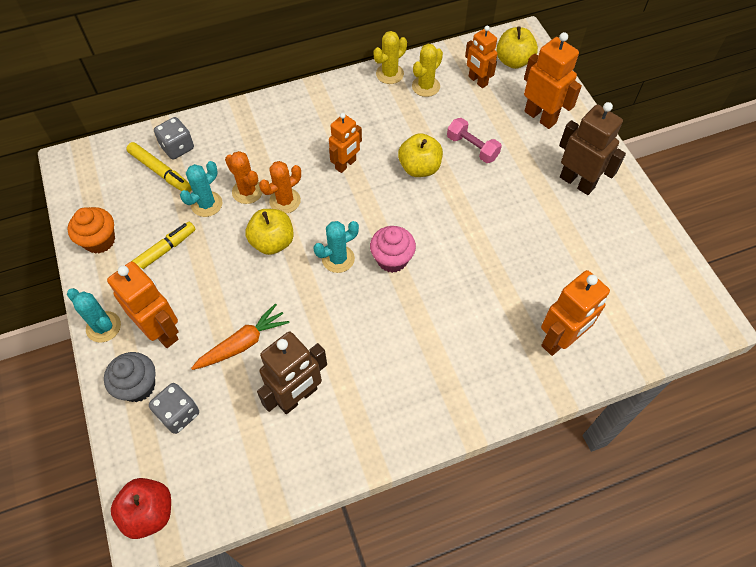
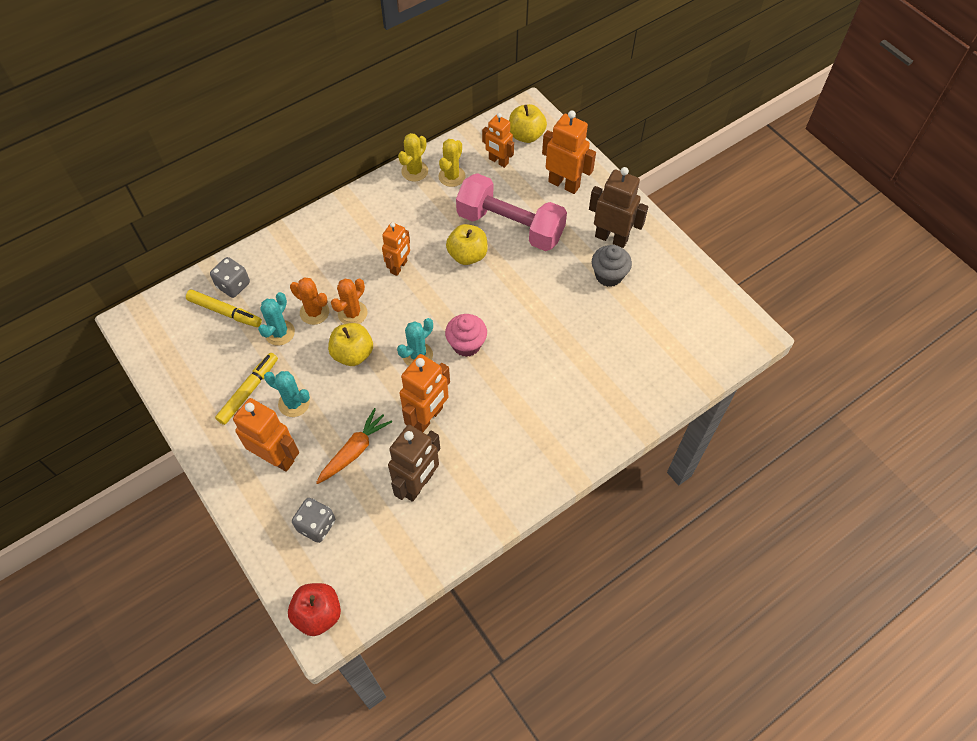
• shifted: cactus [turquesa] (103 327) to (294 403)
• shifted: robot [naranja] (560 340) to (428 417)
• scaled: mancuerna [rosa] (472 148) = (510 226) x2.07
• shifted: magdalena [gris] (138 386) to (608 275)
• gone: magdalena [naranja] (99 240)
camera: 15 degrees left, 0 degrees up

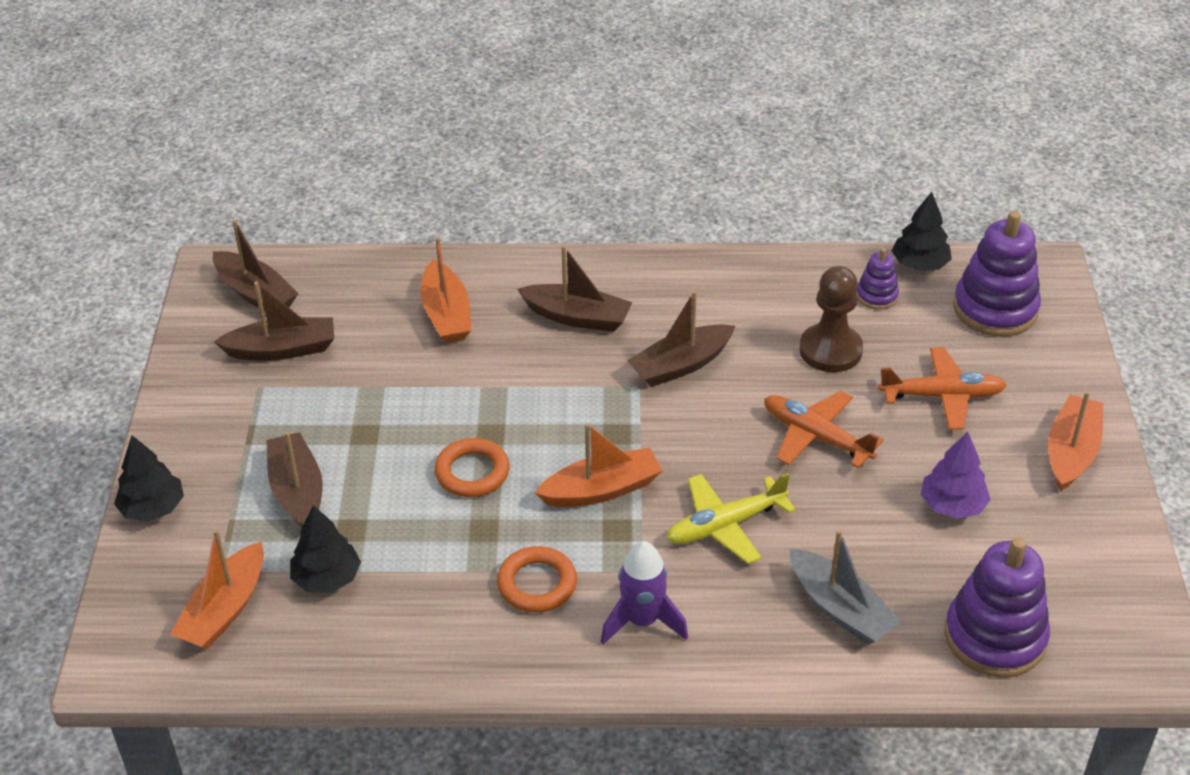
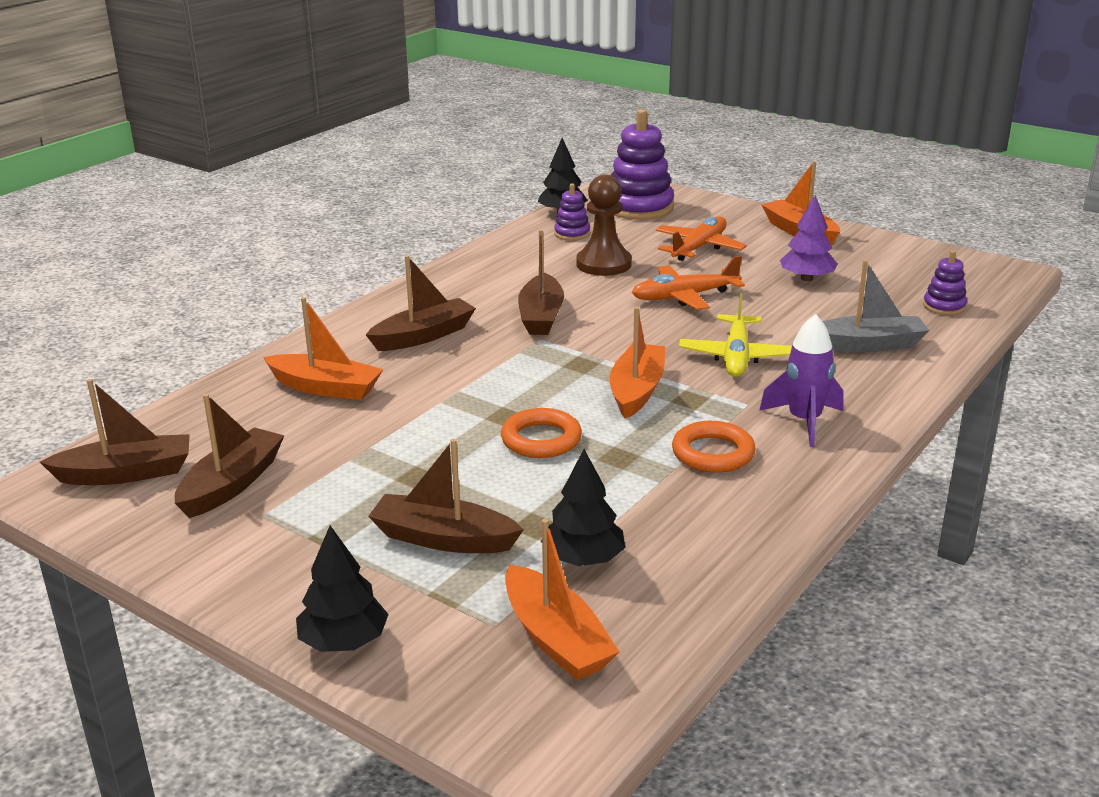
• scaled: juguete apilable [morado] (994 637) = (944 306) x0.50
camera: 55 degrees left, 15 degrees down

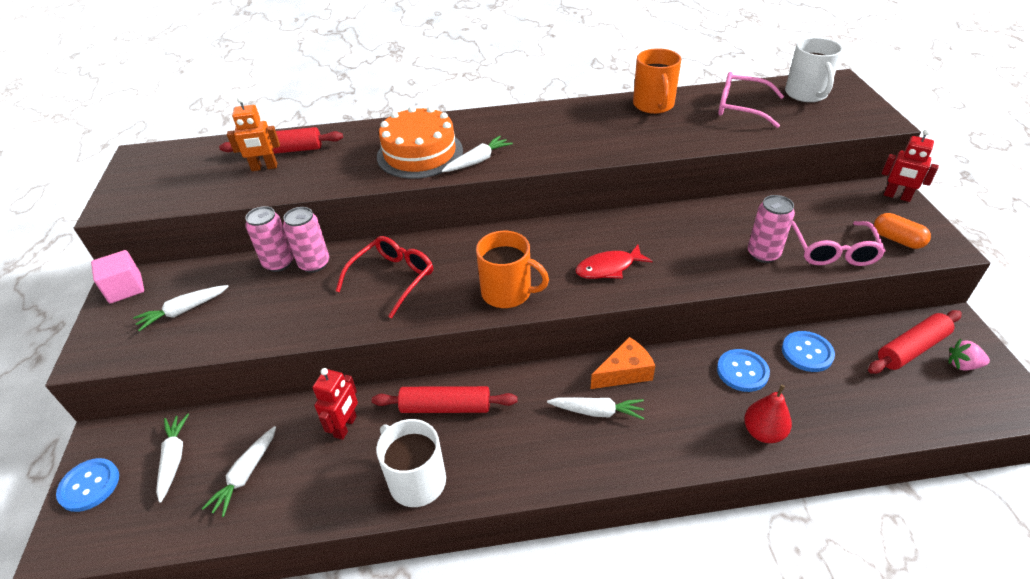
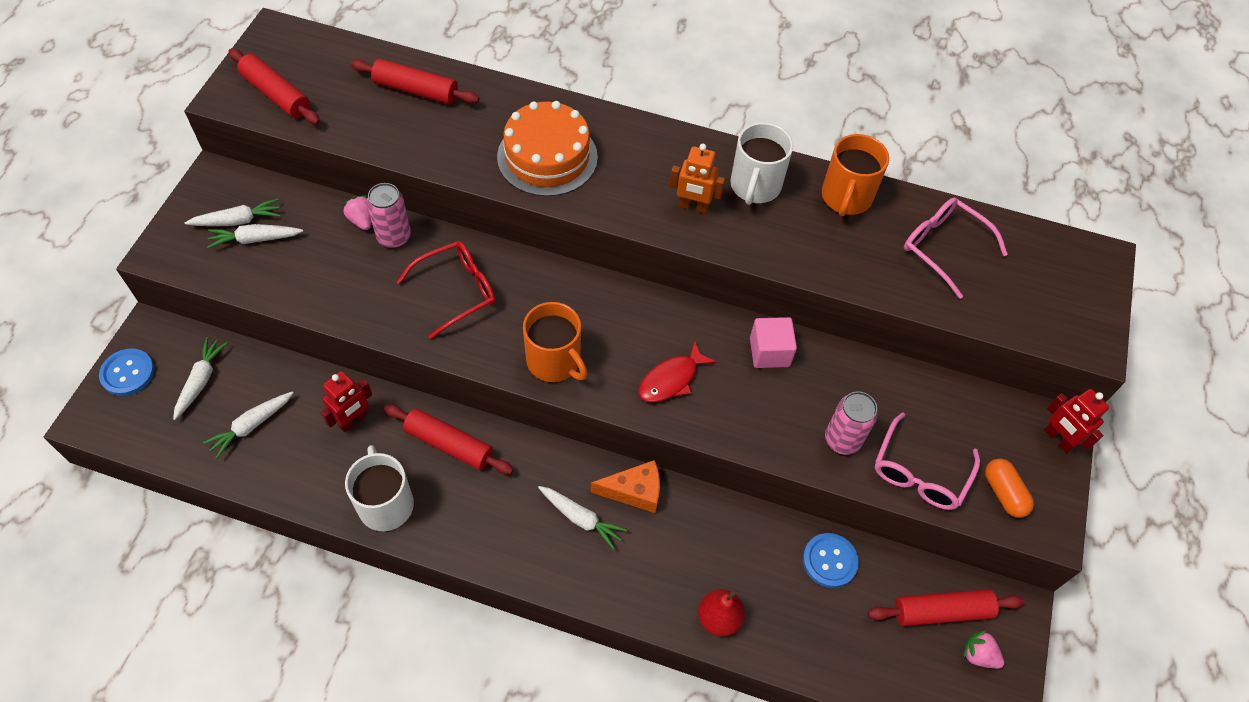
• shifted: zanahoria [blanco] (478 161) to (237 220)
• new: rodillo [rojo] (276 94)
• swapped: lata [rosa] (279 263) to fresa [rosa] (362 220)
• rotated: pez [rojo] (608 268) = (671 379) 45 degrees counterclockwise
• shifted: robot [naranja] (264 167) to (693 207)
• shifted: taza [blanco] (806 94) to (755 186)
• shifted: cubo [rosa] (125 288) to (769 352)
• gone: botón [azul] (742 371)
camera: 20 degrees right, 15 degrees up

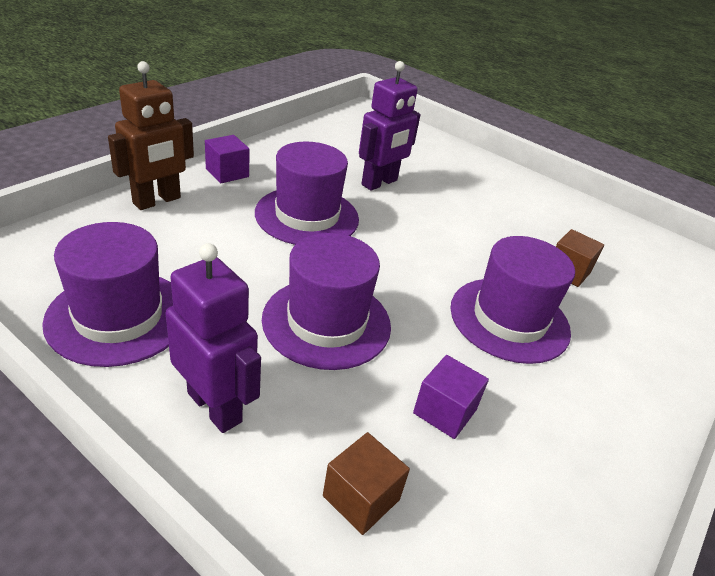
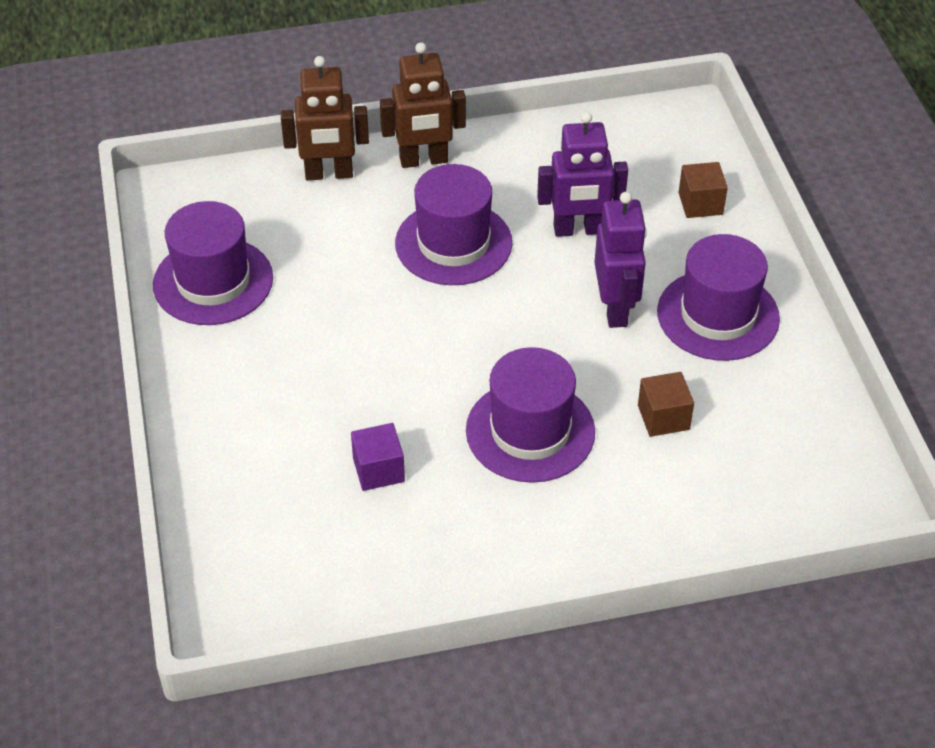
• swapped: cubo [morado] (227 173) to robot [marrón] (424 160)
• shifted: robot [morado] (215 407) to (615 309)
• shifted: sombrero [morado] (326 322) to (718 315)
• shifted: cubo [marrón] (361 498) to (700 203)
camera: 45 degrees right, 10 degrees up

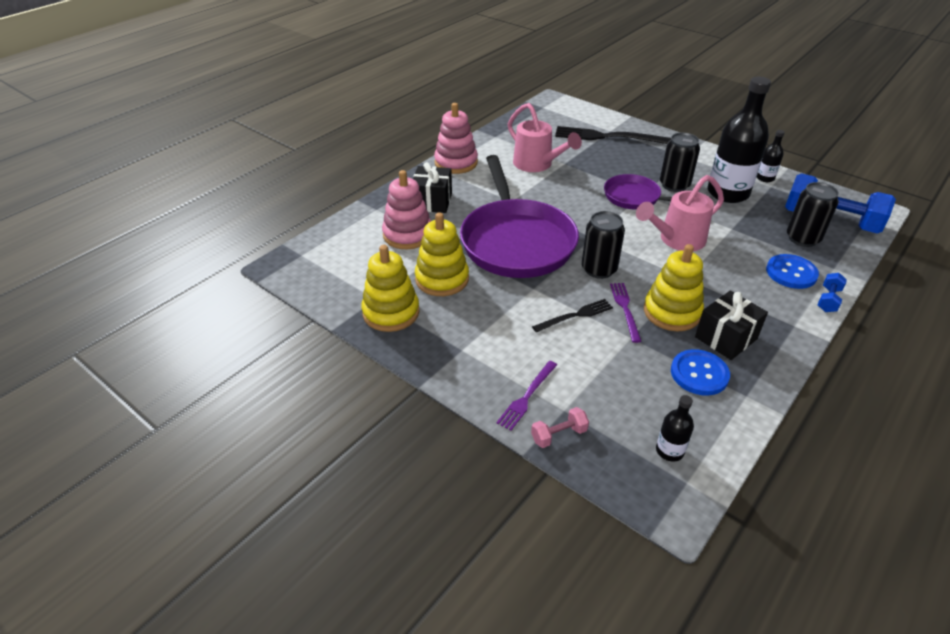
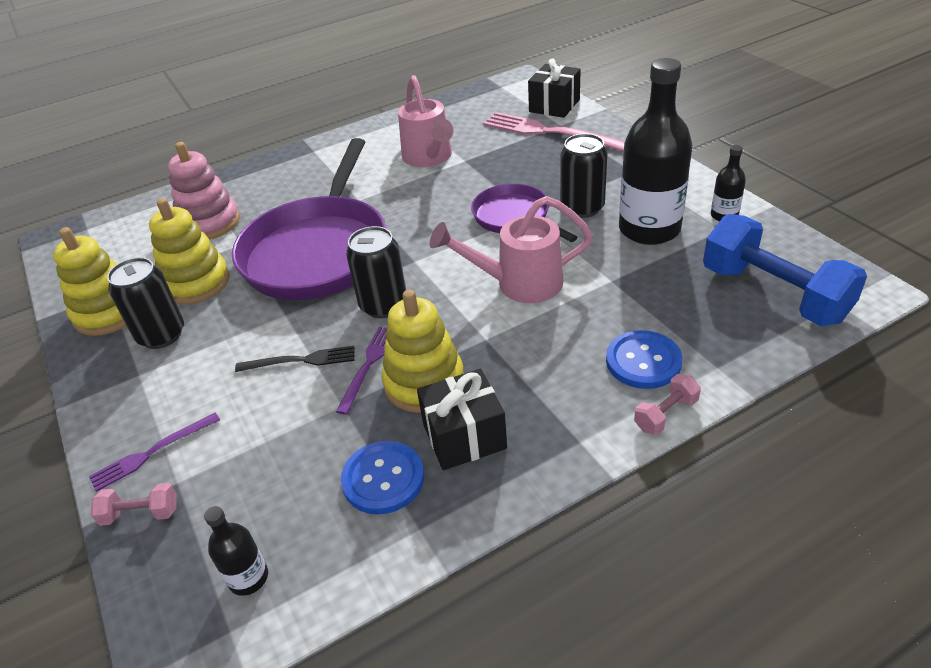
• shifted: lata [negro] (802 238) to (161 335)
• repainted: tenedor [negro] (608 137) to tenedor [rosa] (550 133)
• shifted: regalo [negro] (432 202) to (554 106)
• repainted: mancuerna [azul] (828 300) to mancuerna [rosa] (665 414)
• gone: juguete apilable [rosa] (456 163)
camera: 25 degrees right, 0 degrees up

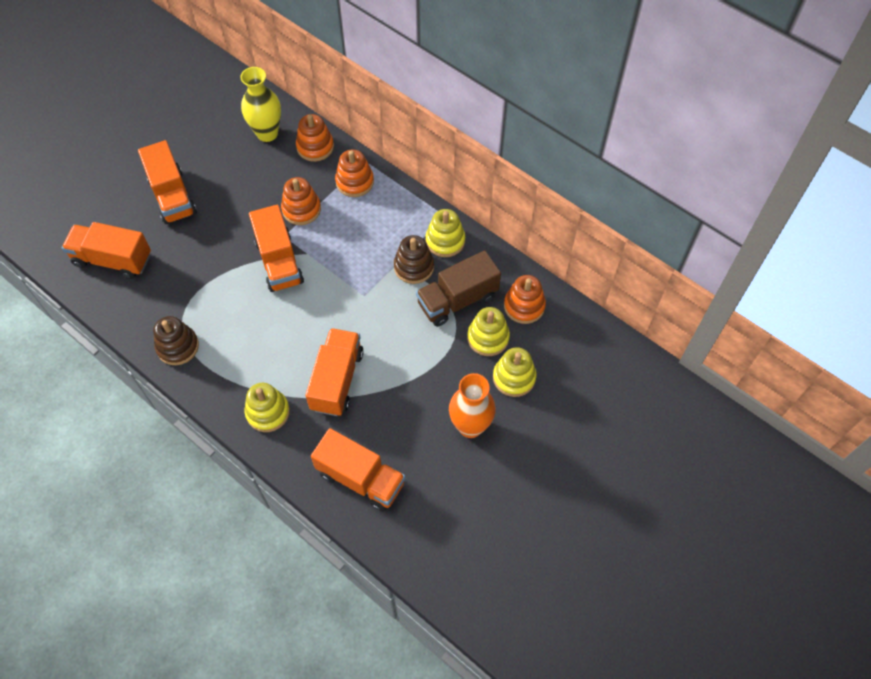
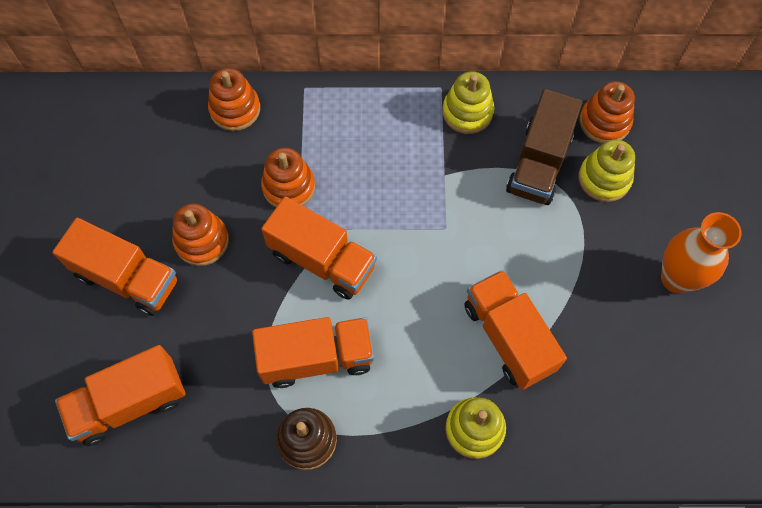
• shifted: juguete apilable [naranja] (355 182) to (202 241)
• shifted: camión [naranja] (360 478) to (316 358)
• gone: florero [amarillo] (267 133)
• gone: juguete apilable [marrón] (414 267)
• gone: juguete apilable [amarillo] (514 377)
camera: 40 degrees left, 5 degrees up

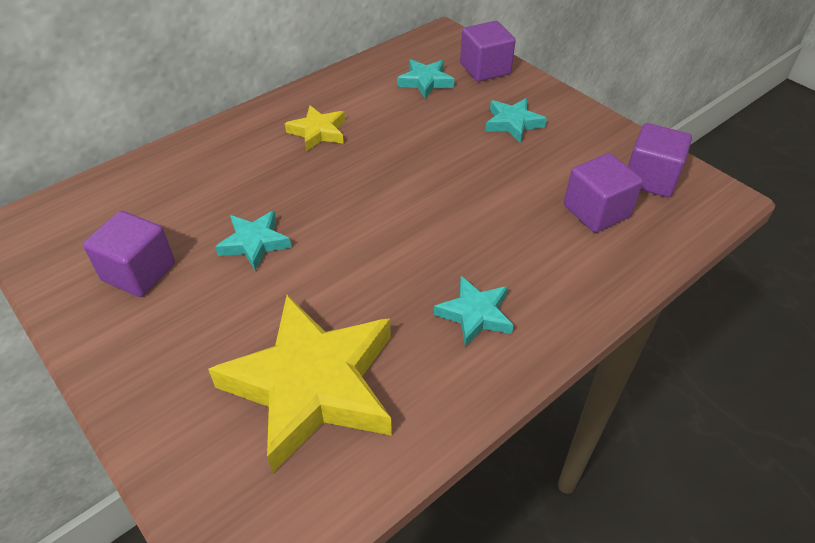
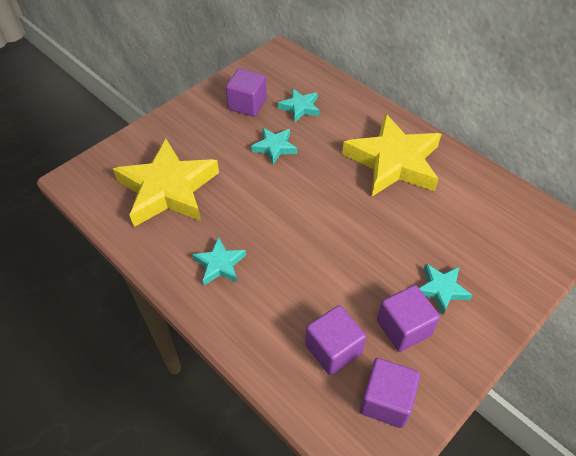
• shifted: estrella [turquesa] (425 82) to (300 107)
• scaled: estrella [amarillo] (318 132) = (393 162) x2.14
• shifted: cubo [morado] (485 69) to (403 328)
camera: 85 degrees right, 5 degrees up

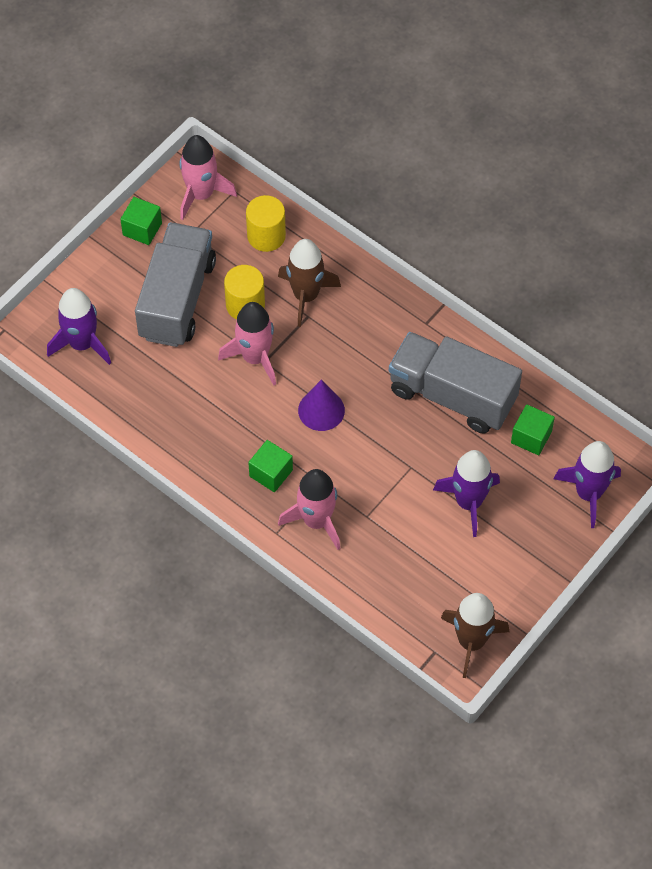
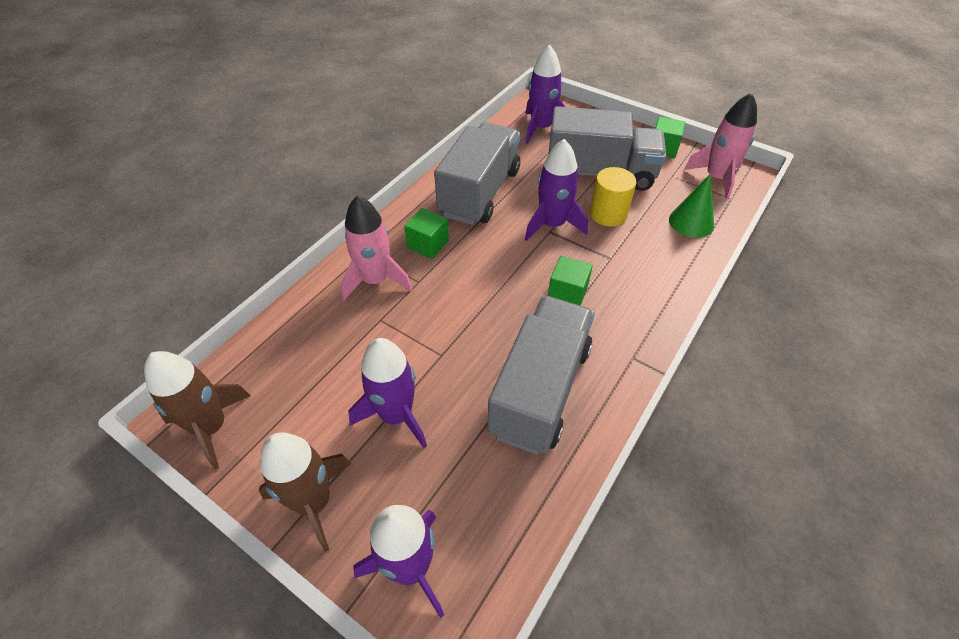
• shifted: cohete [marrón] (306 295) to (314 502)
• new: camión [gris] (480 193)
• repainted: cohete [rosa] (255 357) to cohete [morado] (552 225)
• shifted: cubo [verde] (531 437) to (567 293)
• swapped: cilindro [amarillo] (266 236) to cono [verde] (691 222)
• gone: cono [morado] (321 410)
camera: 85 degrees right, 10 degrees down

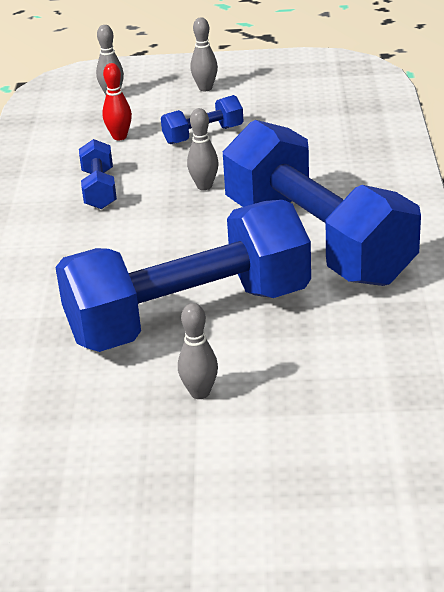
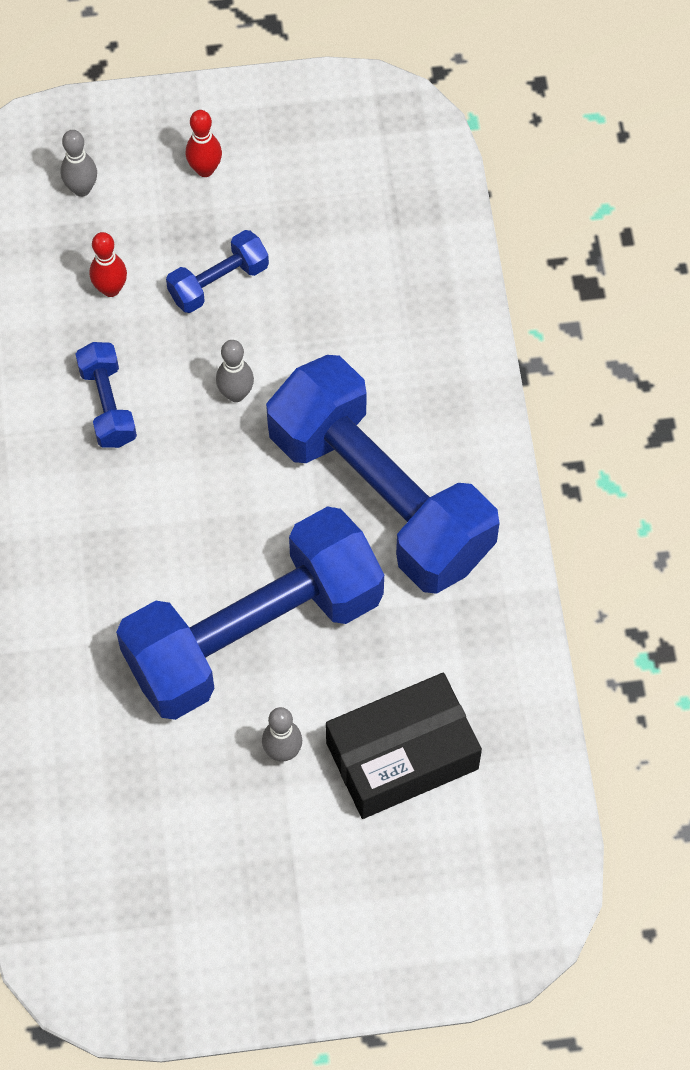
• repainted: bolo [gris] (205 88) to bolo [rojo] (205 169)
• new: caja [negro] (402 755)
camera: 10 degrees left, 30 degrees up

